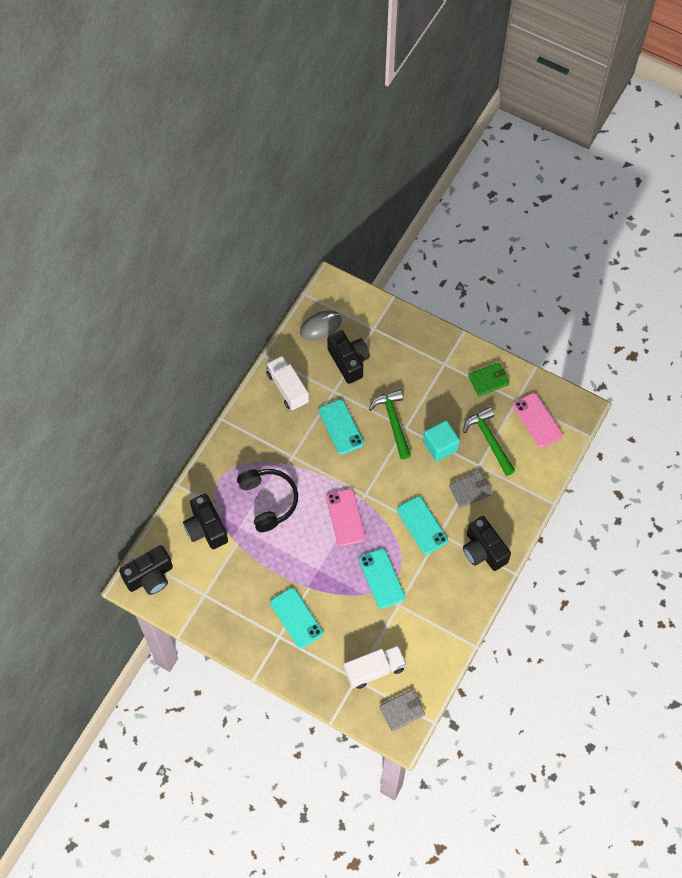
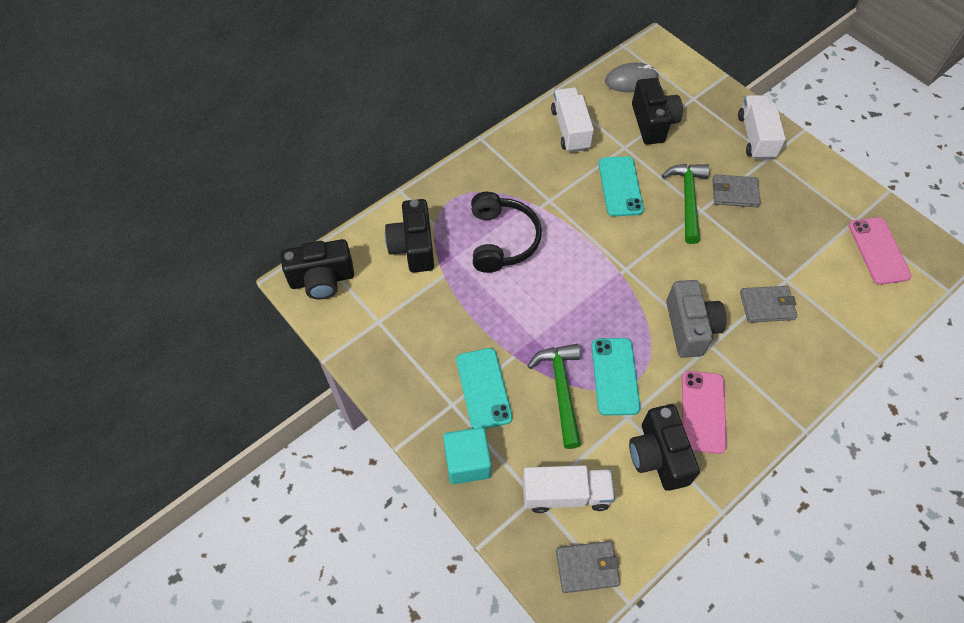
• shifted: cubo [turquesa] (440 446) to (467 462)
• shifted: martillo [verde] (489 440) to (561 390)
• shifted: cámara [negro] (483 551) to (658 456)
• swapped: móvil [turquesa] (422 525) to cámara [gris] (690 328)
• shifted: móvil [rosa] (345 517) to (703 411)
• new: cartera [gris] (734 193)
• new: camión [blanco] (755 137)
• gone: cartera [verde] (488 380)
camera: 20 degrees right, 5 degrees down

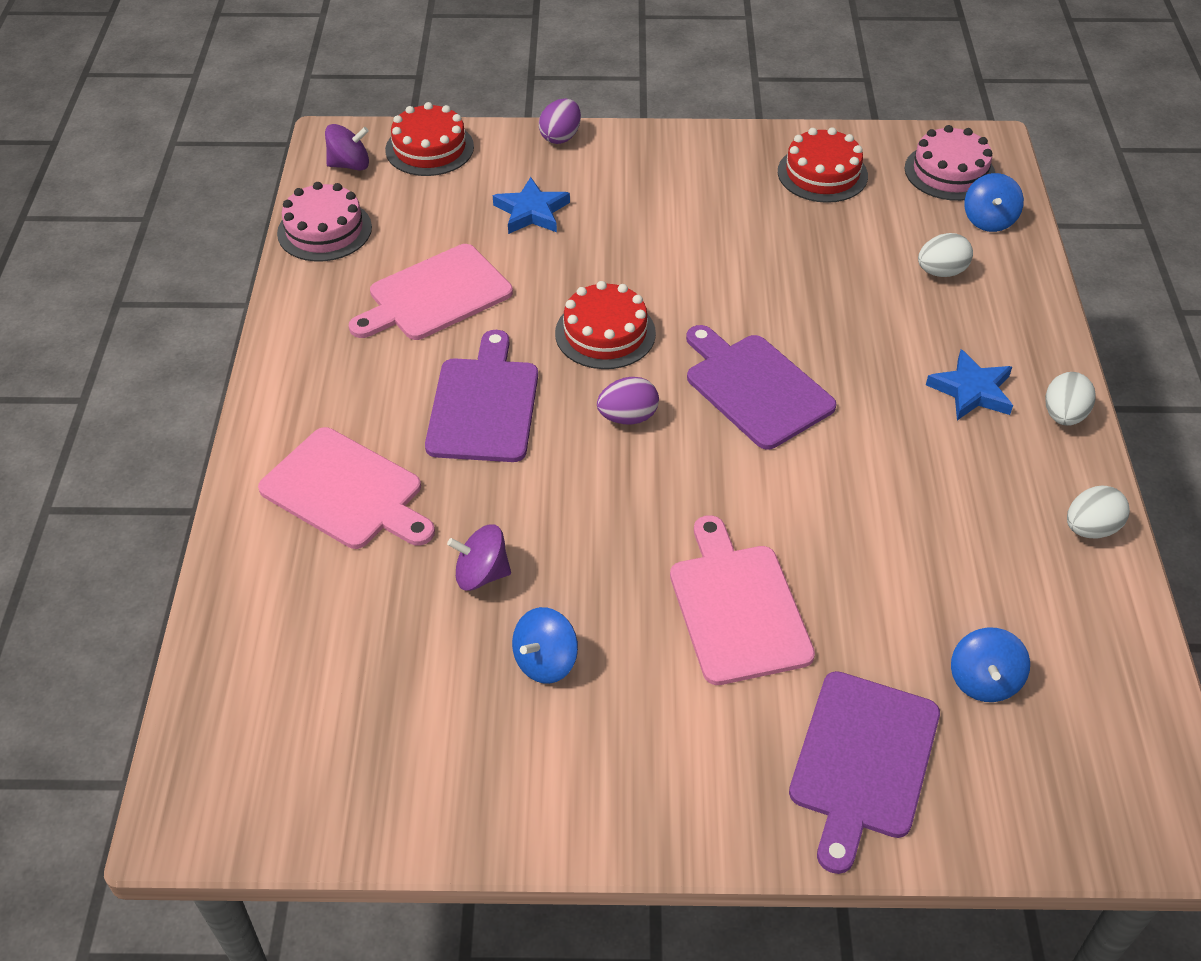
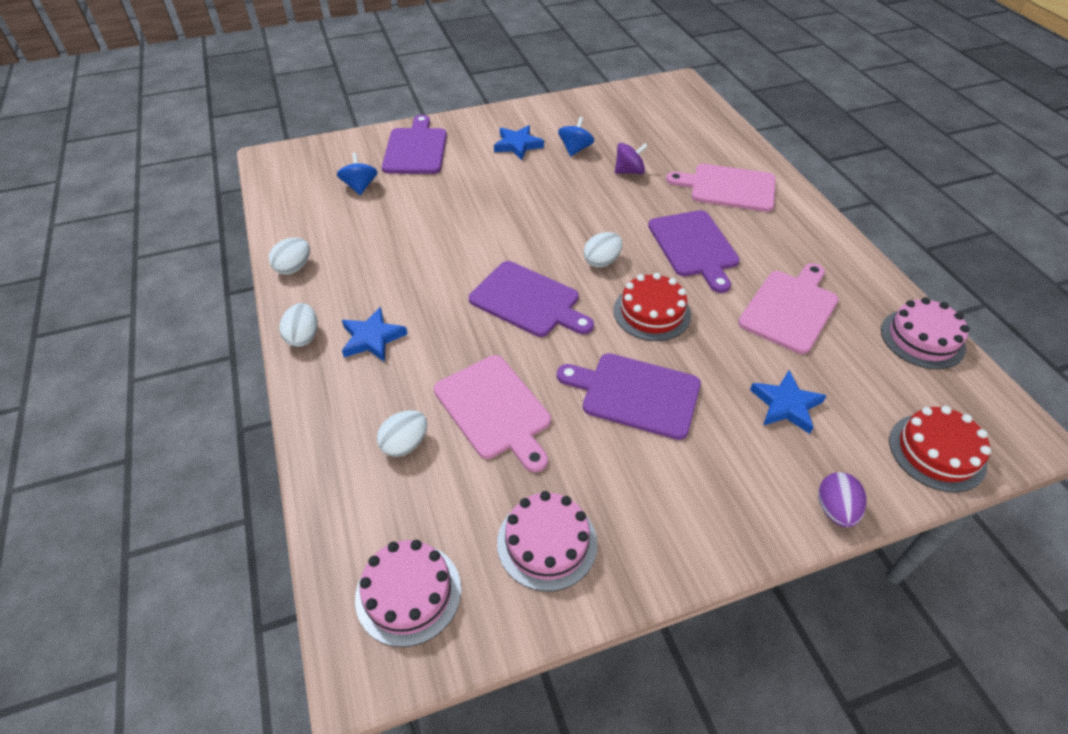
• shifted: tabla de cortar [rosa] (737 608) to (495 409)
• new: estrella [azul] (518 145)
• repainted: tarta [rojo] (822 174) to tarta [rosa] (547 542)
• new: tabla de cortar [morado] (635 394)
• repainted: huevo [morado] (628 417) to huevo [blanco] (602 261)
• gone: peonza [morado] (350 165)
• gone: peonza [azul] (989 220)
camera: 160 degrees right, 0 degrees up

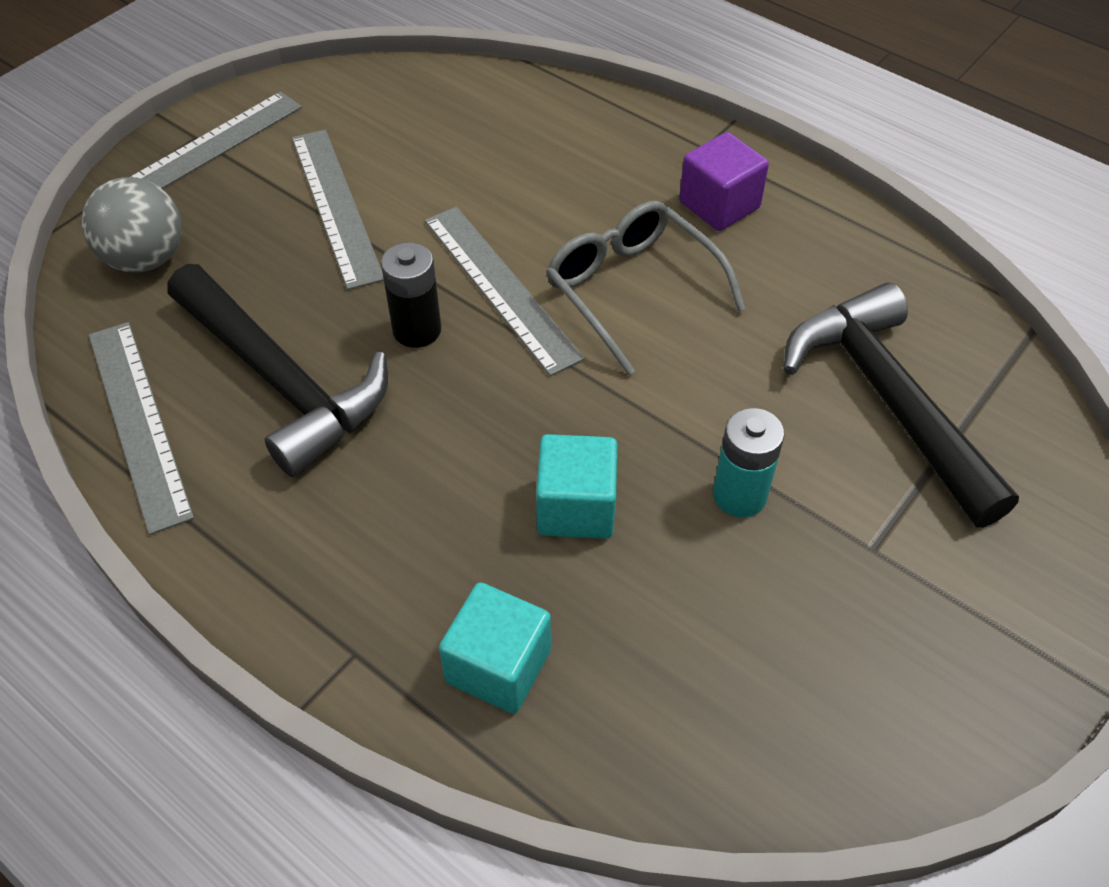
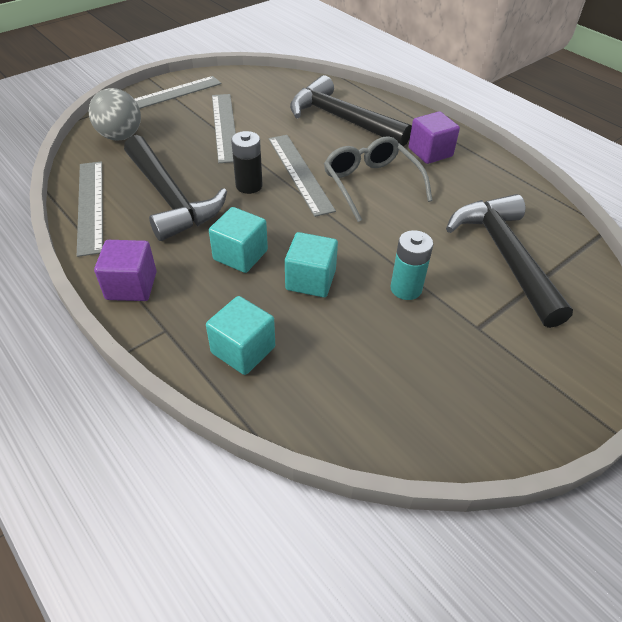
• new: cubo [morado] (131 286)
• new: cubo [turquesa] (240 255)
• new: martillo [negro] (342 119)
camera: 10 degrees right, 5 degrees down

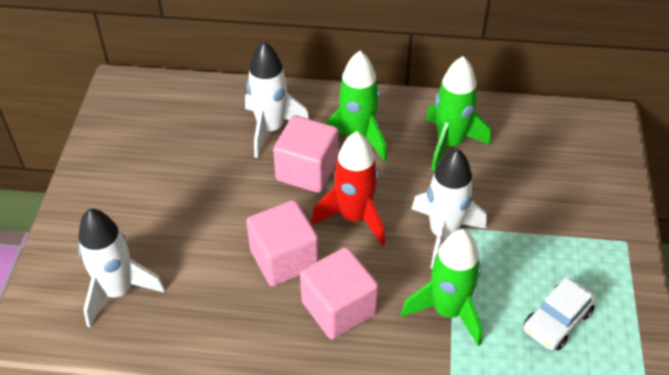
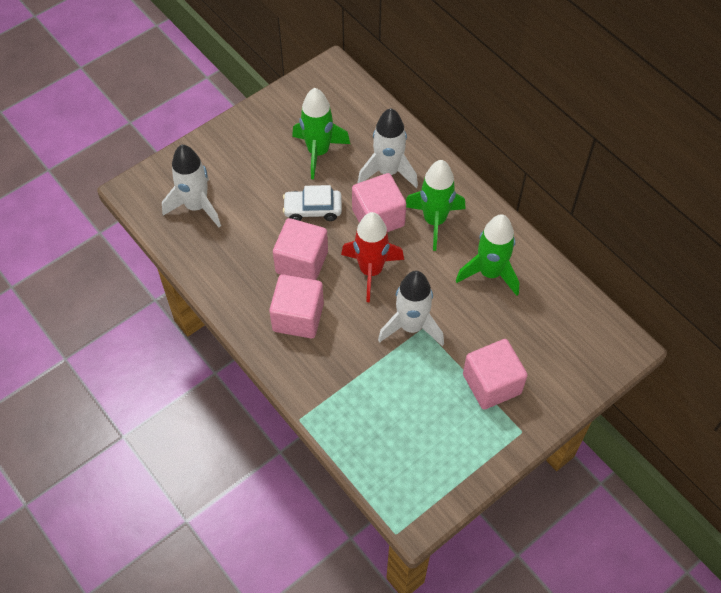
• shifted: coche [blanco] (557 321) to (313 209)
• shifted: cohete [verde] (447 311) to (318 152)
• new: cubo [rosa] (491 384)
camera: 45 degrees right, 10 degrees up

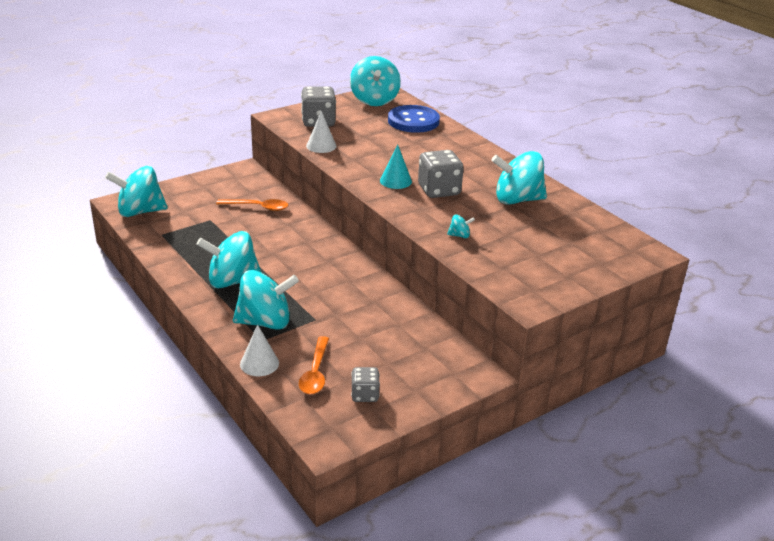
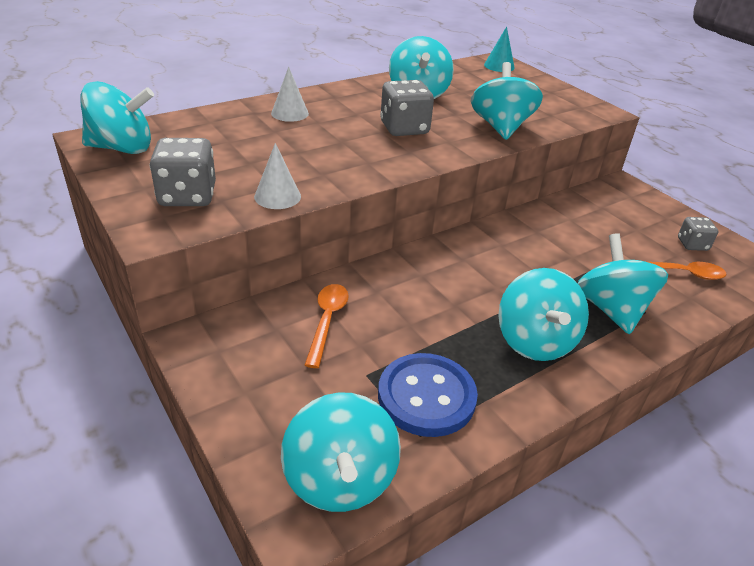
• shifted: cono [blanco] (259 363) to (290 113)
• shifted: botón [azul] (413 121) to (426 396)
• scaled: peonza [turquesa] (459 235) = (501 127) x2.43
• shifted: cono [turquesa] (395 181) to (499 66)
camera: 90 degrees left, 5 degrees up

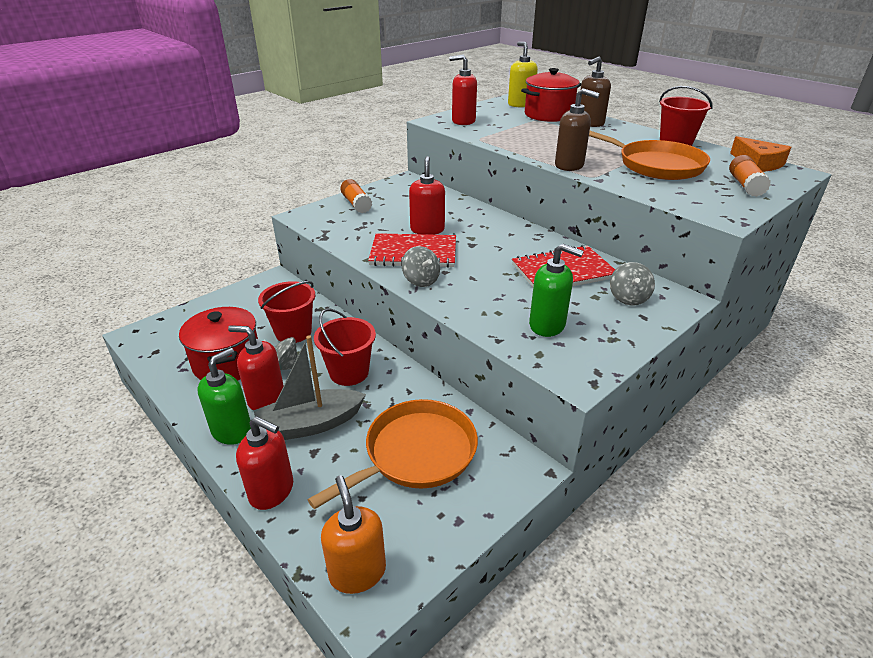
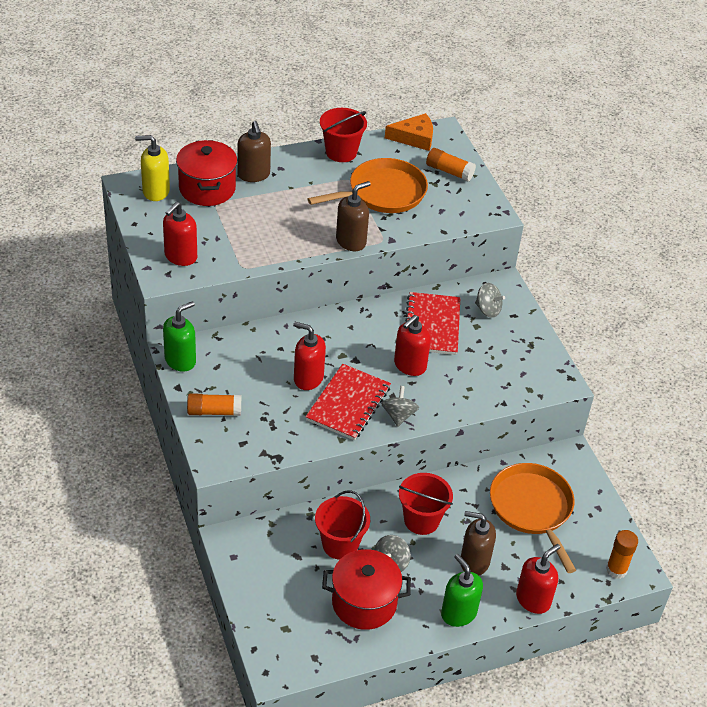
• shifted: dispensador de jabón [verde] (547 325) to (180 360)
• rotated: peonza [gris] (421 280) = (398 415) 75 degrees counterclockwise
• shifted: dispensador de jabón [rojo] (266 398) to (409 365)
• swapped: barco [gris] (310 424) to dispensador de jabón [marrón] (474 562)
• swapped: dispensador de jabón [naranja] (357 572) to barra de pegamento [naranja] (616 570)
camera: 70 degrees left, 10 degrees up

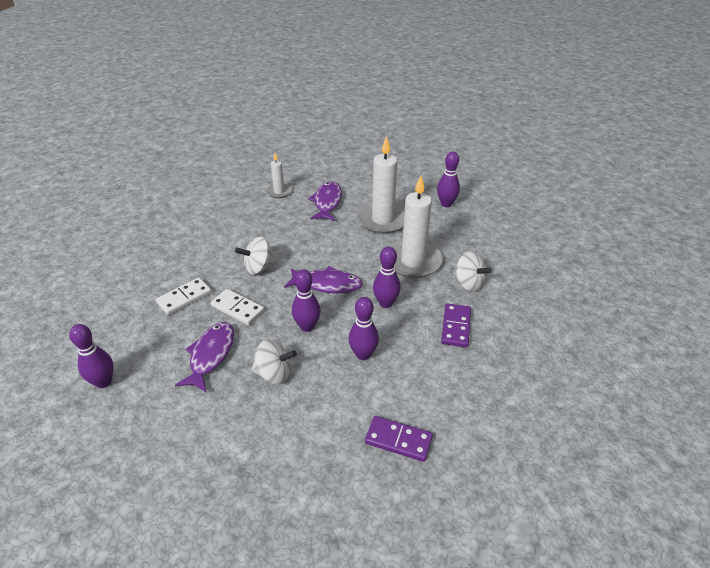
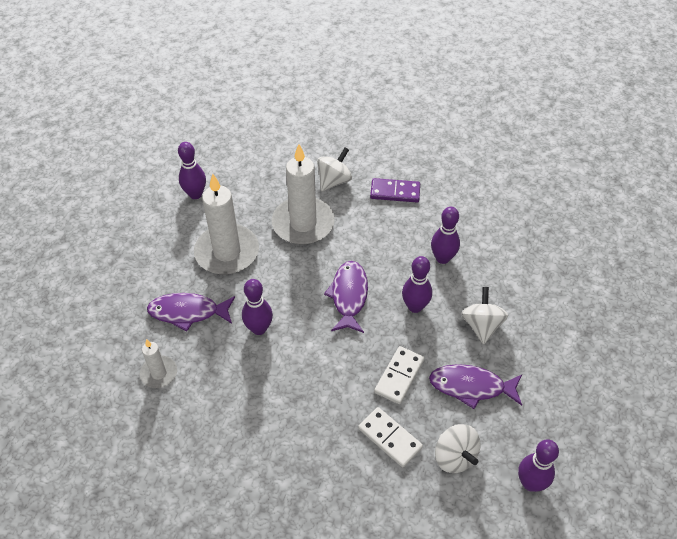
• shifted: bolo [morado] (385 303) to (259 328)
• shifted: peonza [blanco] (259 267) to (454 456)
• gone: ficha de dominó [morado] (398 440)
camera: 95 degrees left, 10 degrees up

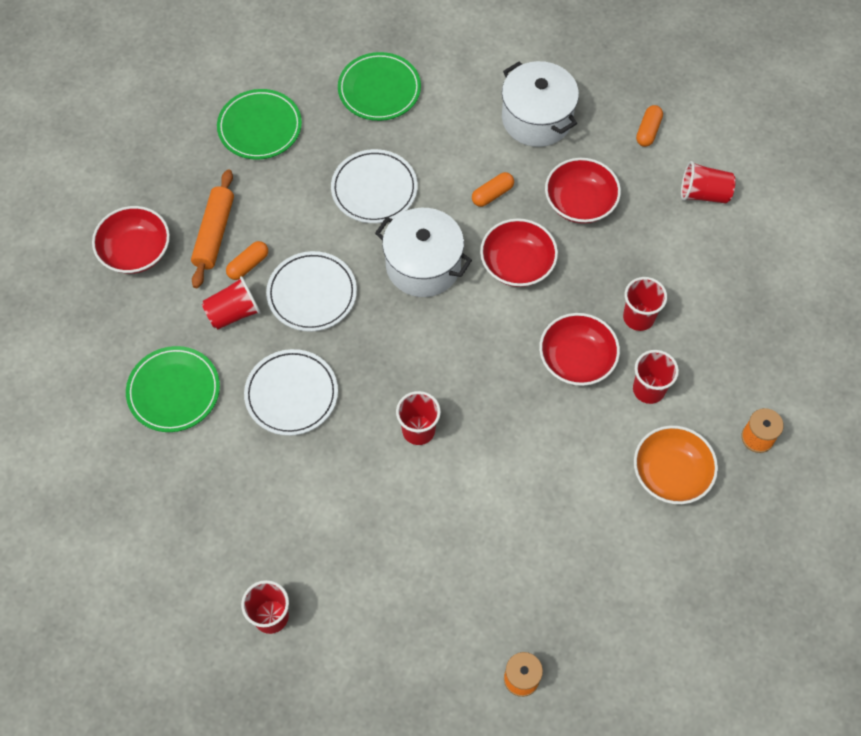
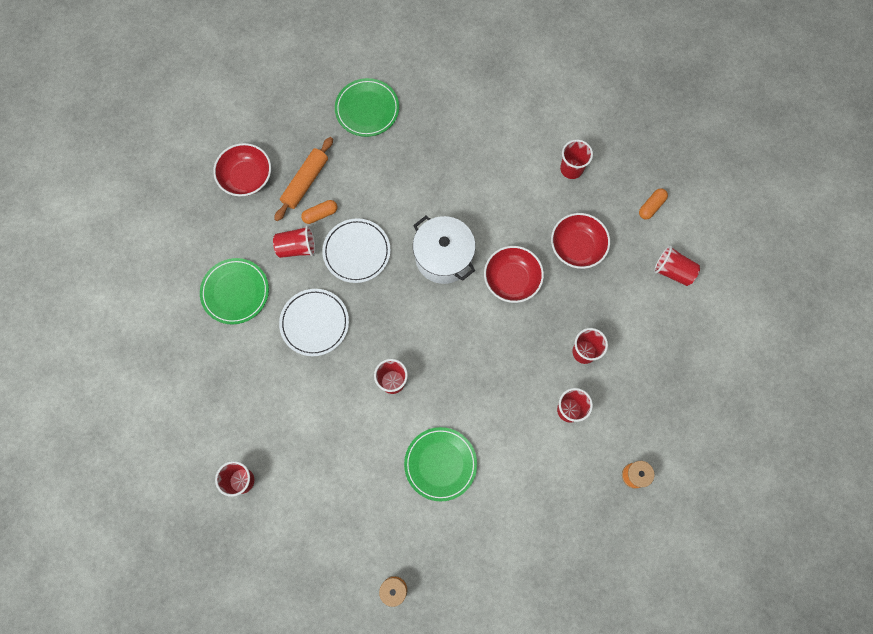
• shifted: plato [verde] (379 89) to (440 464)
• swapped: olla [blanco] (536 118) to vaso [rojo] (571 169)
• gone: plato [blanco] (374 189)
• gone: cápsula [naranja] (492 194)
• gone: cuenco [rojo] (576 359)
• gone: cuenco [naranja] (671 473)
camera: 20 degrees right, 10 degrees up

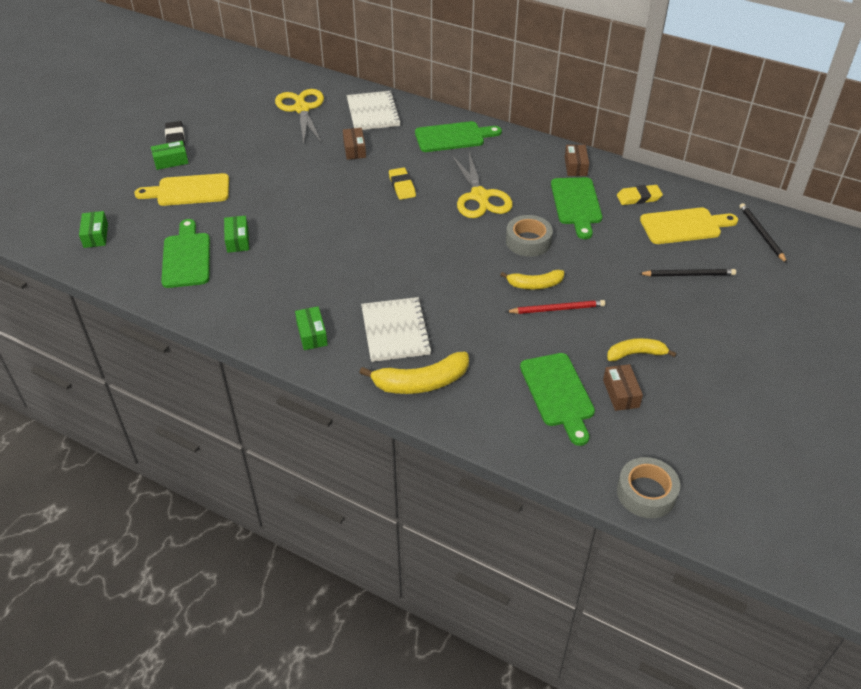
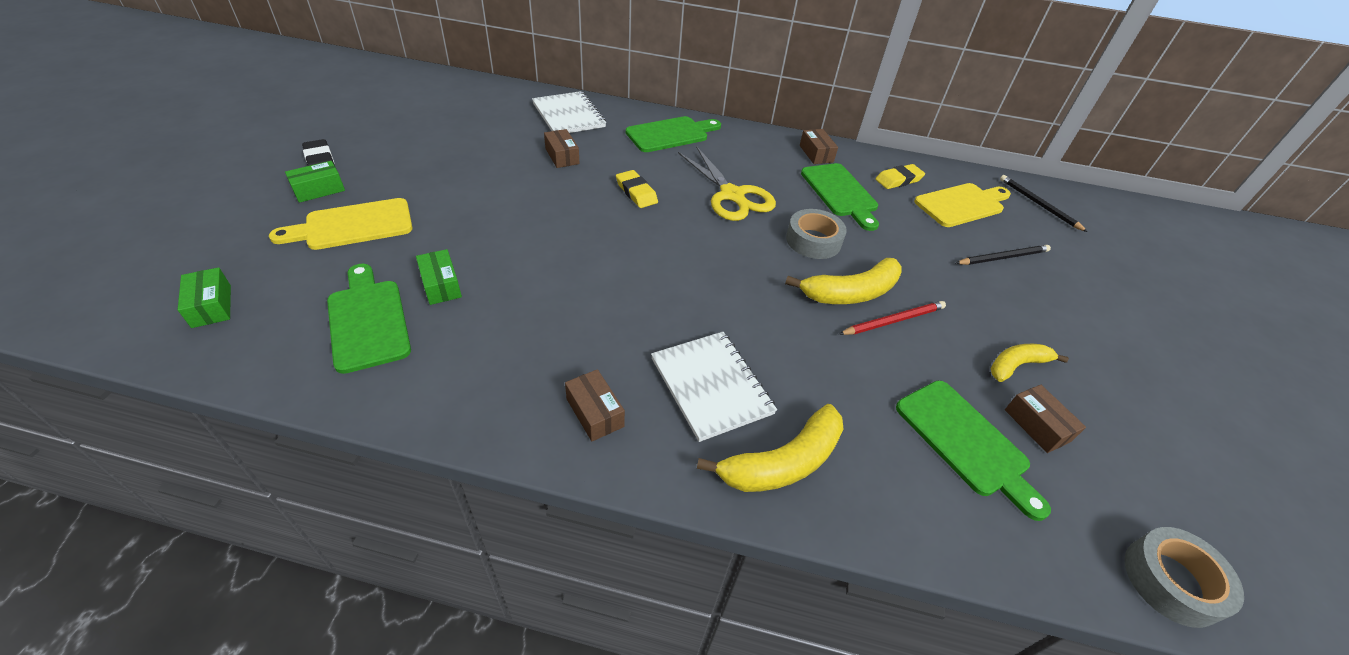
• repainted: caja [verde] (312 334) to caja [marrón] (594 412)
• scaled: plátano [amarillo] (535 285) = (850 293) x1.56
• gone: tijeras [amarillo] (302 109)
camera: 20 degrees left, 0 degrees up

